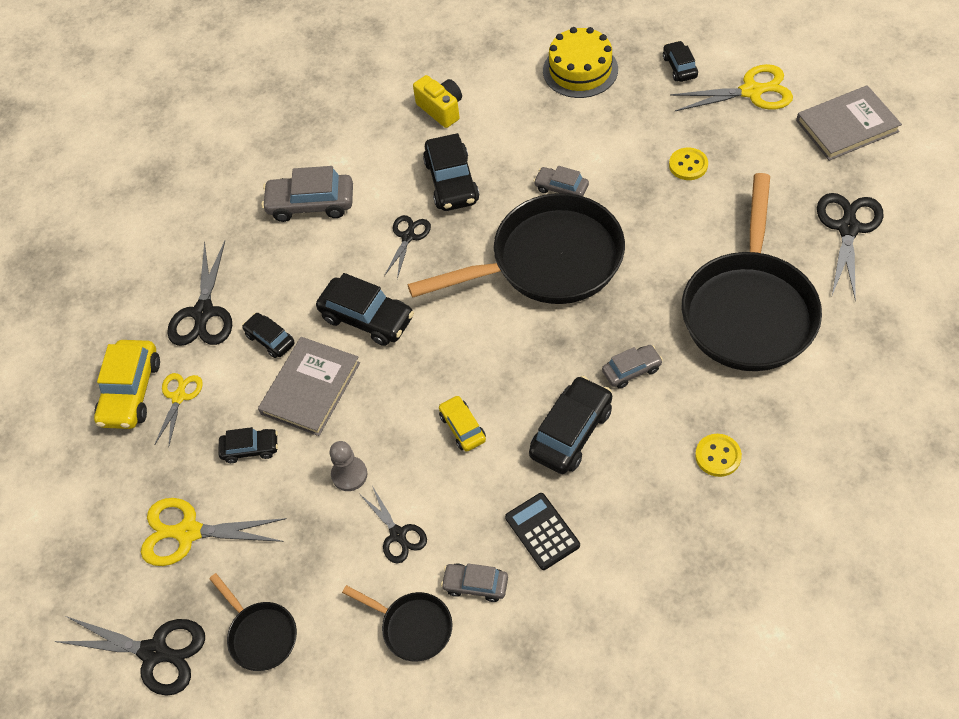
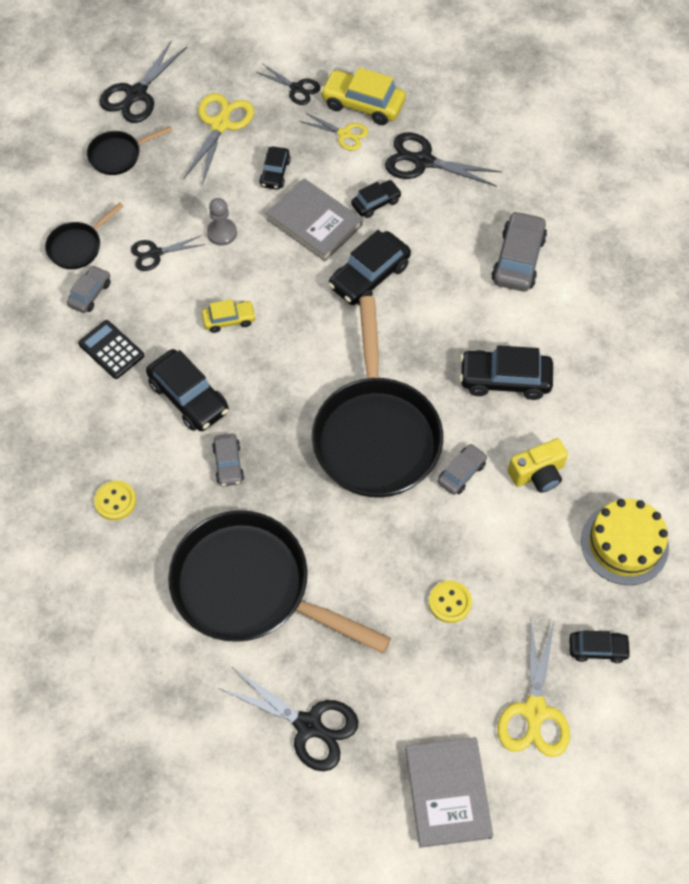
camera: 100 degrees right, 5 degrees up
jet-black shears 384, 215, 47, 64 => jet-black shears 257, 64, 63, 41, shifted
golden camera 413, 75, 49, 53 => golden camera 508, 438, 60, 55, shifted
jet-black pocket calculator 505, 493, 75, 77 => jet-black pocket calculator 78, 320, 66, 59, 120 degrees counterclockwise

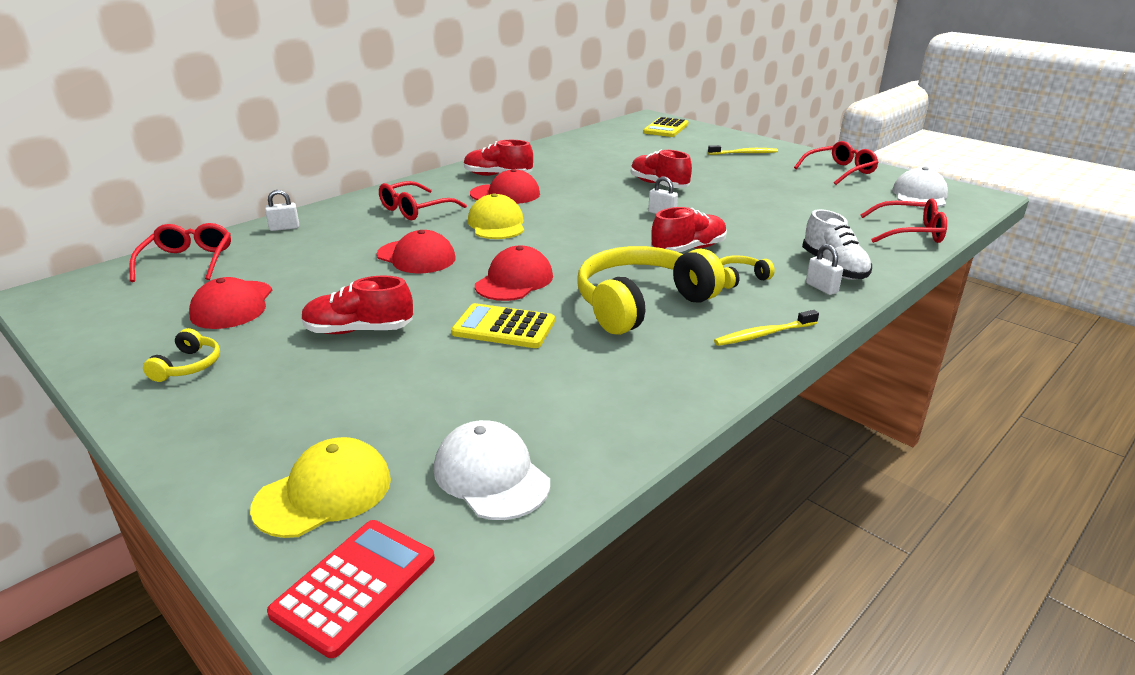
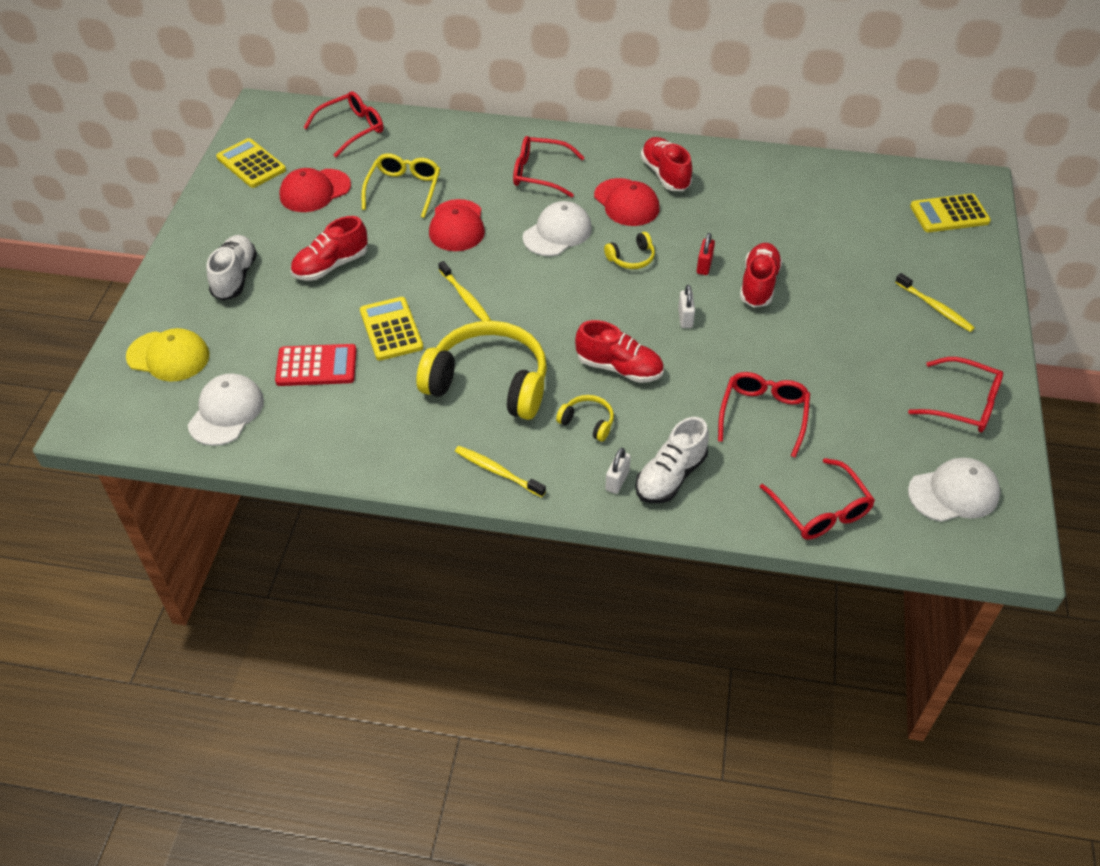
camera: 55 degrees right, 20 degrees up
golden headphones 143, 328, 77, 54 => golden headphones 604, 232, 51, 37, shifted
pure white padlock 265, 190, 34, 41 => nothing
crimson pocket calculator 267, 520, 168, 138 => crimson pocket calculator 275, 344, 82, 42, shifted
crimson shoe 301, 276, 112, 58 => crimson shoe 290, 216, 78, 65, 90 degrees counterclockwise
golden baseball cap 468, 193, 56, 46 => pure white baseball cap 523, 201, 69, 55
crimson baseball cap 475, 246, 78, 55 => golden dental brush 438, 261, 53, 60
nothing => pure white shoe 207, 235, 50, 65
nothing => golden pocket calculator 216, 138, 70, 50
nothing => golden glasses 362, 154, 78, 64
nothing => crimson padlock 697, 233, 18, 42
nothing => crimson glasses 718, 372, 92, 86

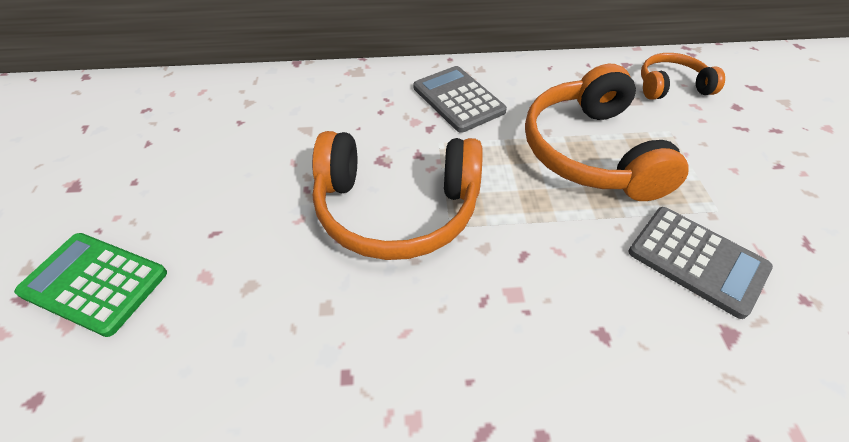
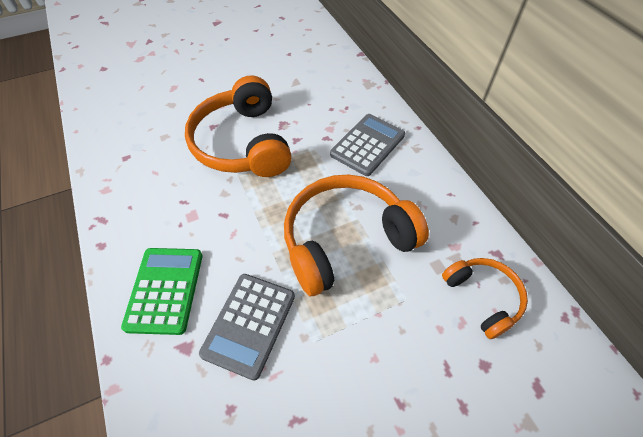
camera: 70 degrees right, 5 degrees up
green pocket calculator 14, 233, 153, 104 => green pocket calculator 121, 248, 82, 87, shifted

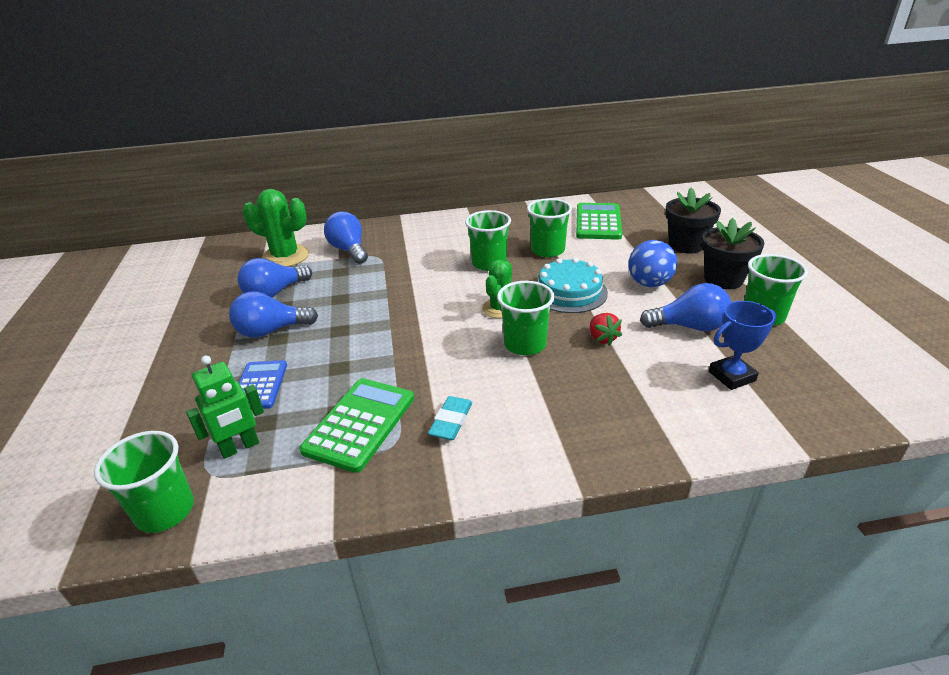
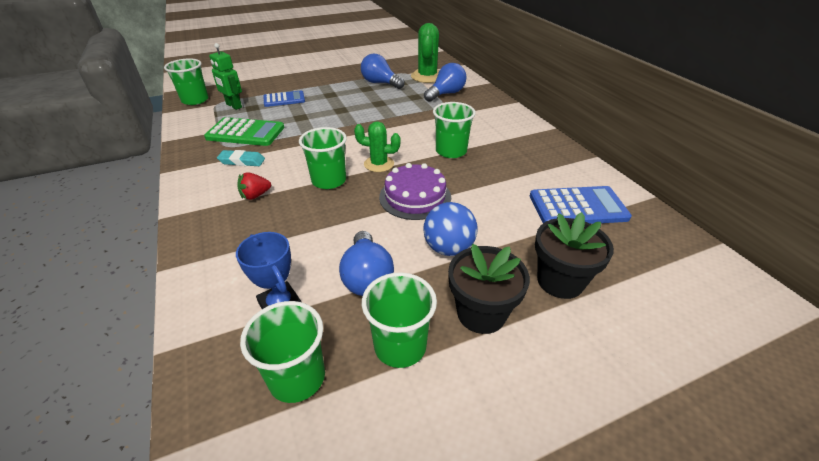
camera: 75 degrees right, 5 degrees up
royal blue light bulb 229, 291, 89, 47 => nothing
green tumbler 527, 198, 45, 59 => green tumbler 240, 301, 85, 102, shifted
aqua cake 537, 258, 71, 55 => violet cake 379, 163, 72, 57
green pocket calculator 576, 203, 46, 37 => royal blue pocket calculator 530, 186, 102, 38
crimson toy strawberry 590, 313, 32, 33 => crimson toy strawberry 237, 172, 34, 28, shifted

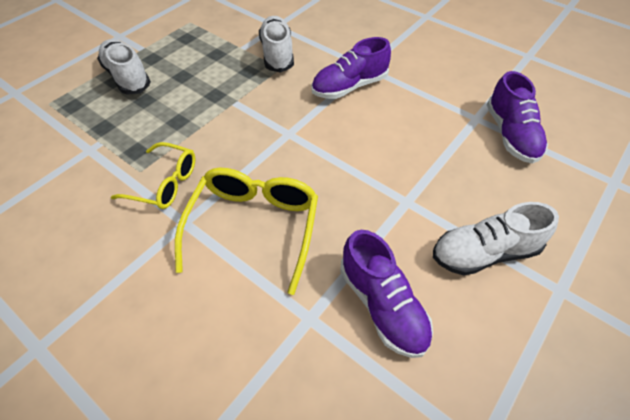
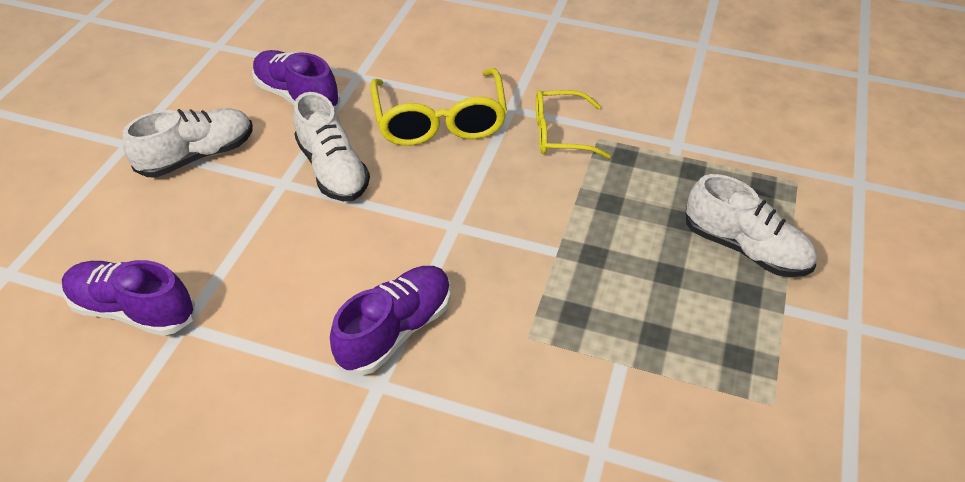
camera: 160 degrees right, 5 degrees down
pure white shoe 259, 16, 35, 57 => pure white shoe 293, 92, 77, 109, shifted
violet shoe 487, 71, 61, 93 => violet shoe 62, 260, 133, 76, 45 degrees counterclockwise

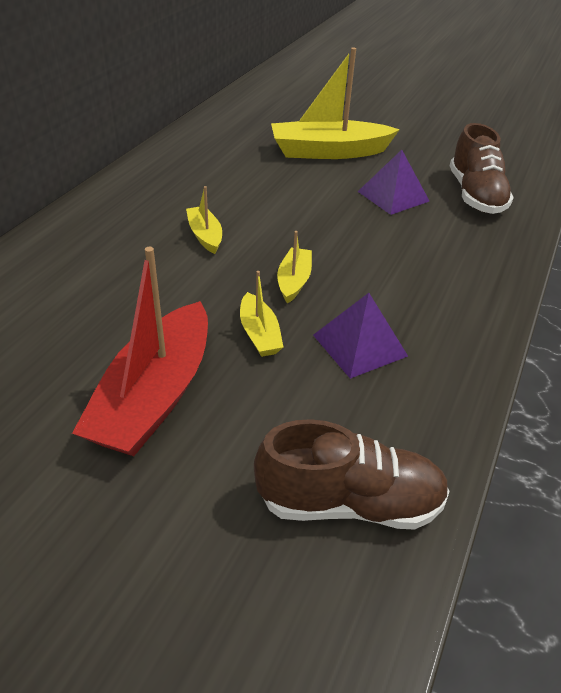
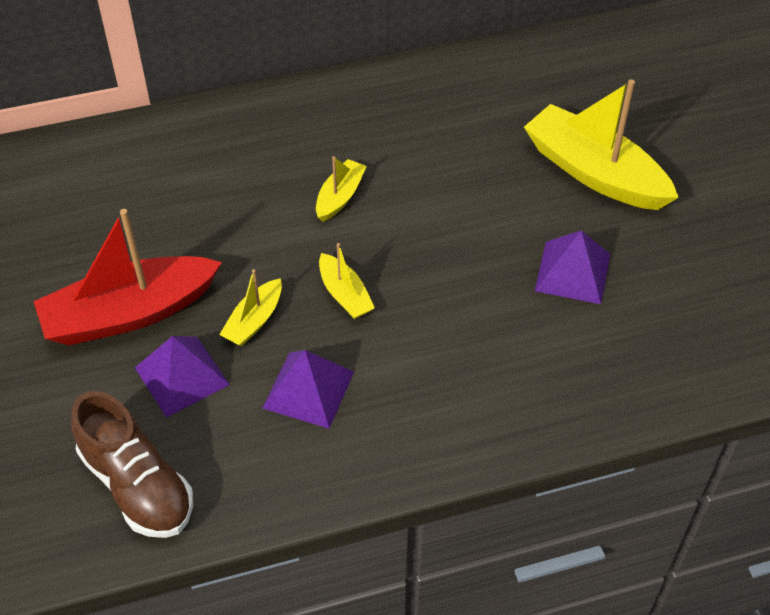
camera: 50 degrees right, 10 degrees up
golden sailboat 277, 231, 35, 72 => golden sailboat 319, 243, 56, 76, 90 degrees clockwise
brown shoe 450, 123, 64, 91 => nothing
nothing => violet pyramid 135, 336, 95, 82

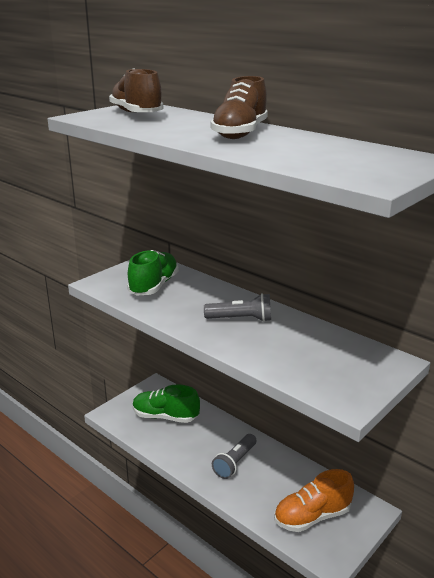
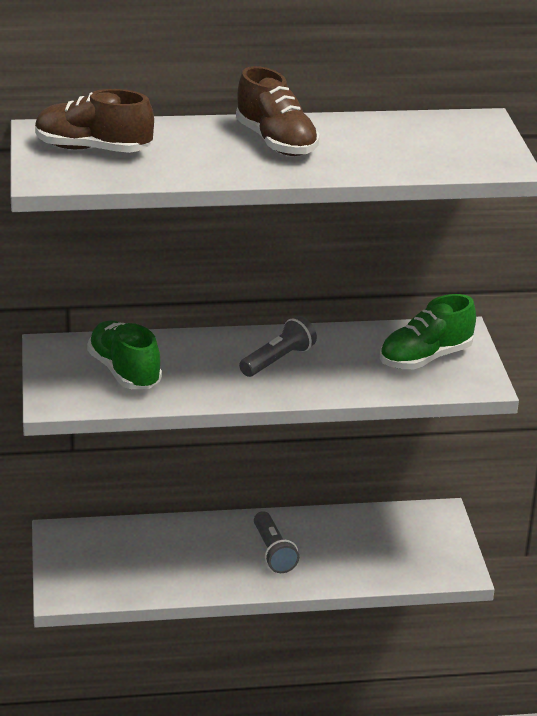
camera: 50 degrees left, 5 degrees up
green shoe 133, 384, 67, 39 => green shoe 380, 294, 96, 75, shifted
orange shoe 274, 469, 80, 63 => nothing

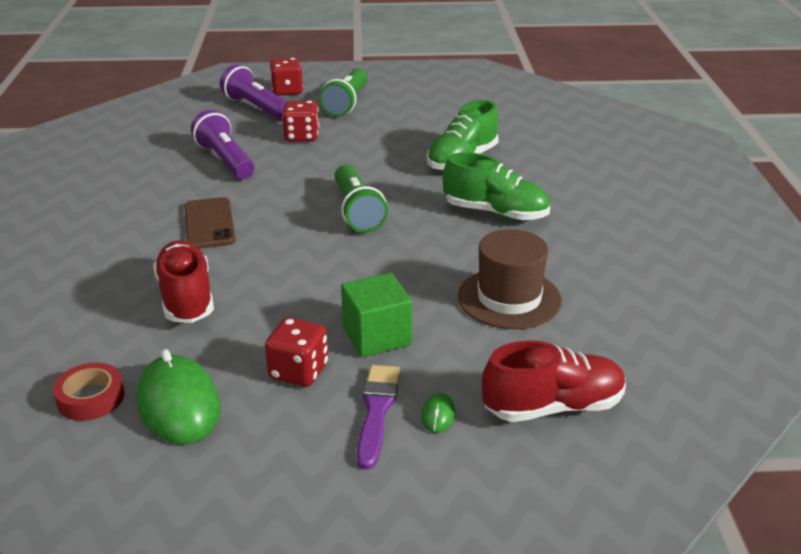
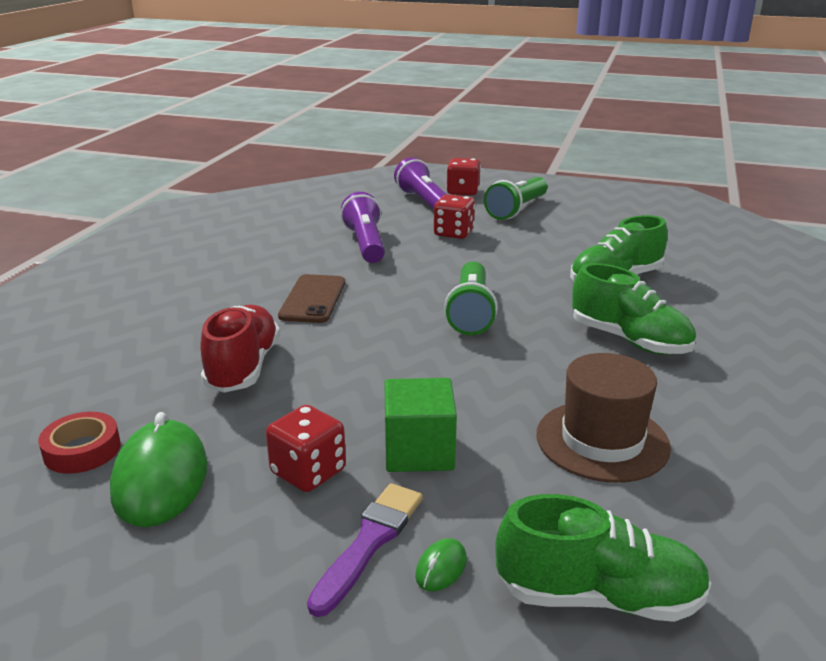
camera: 20 degrees right, 5 degrees down
crimson shoe 482, 340, 144, 82 => green shoe 495, 494, 216, 128

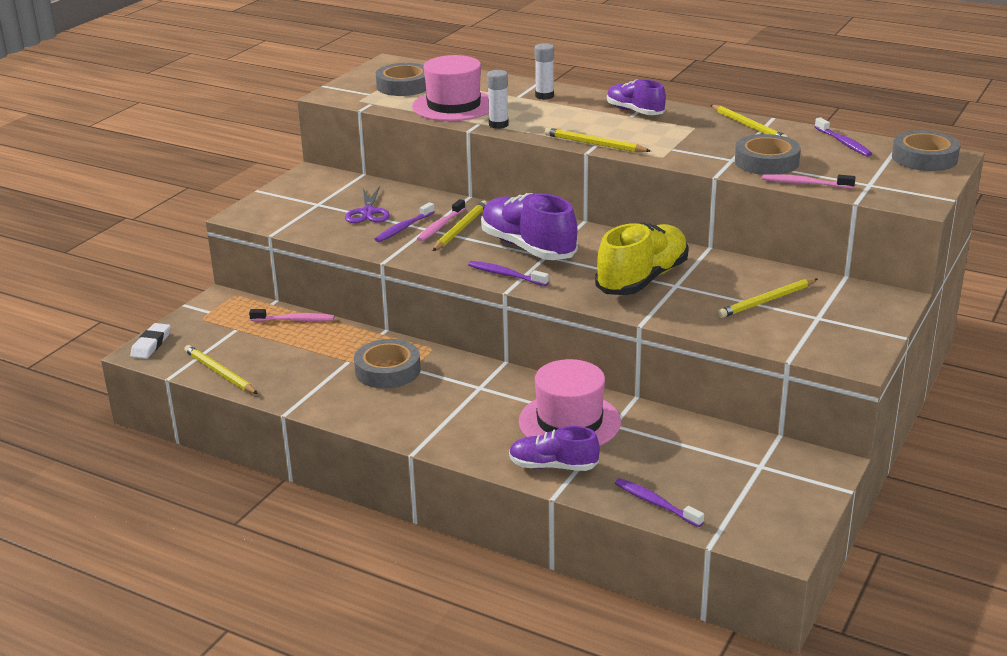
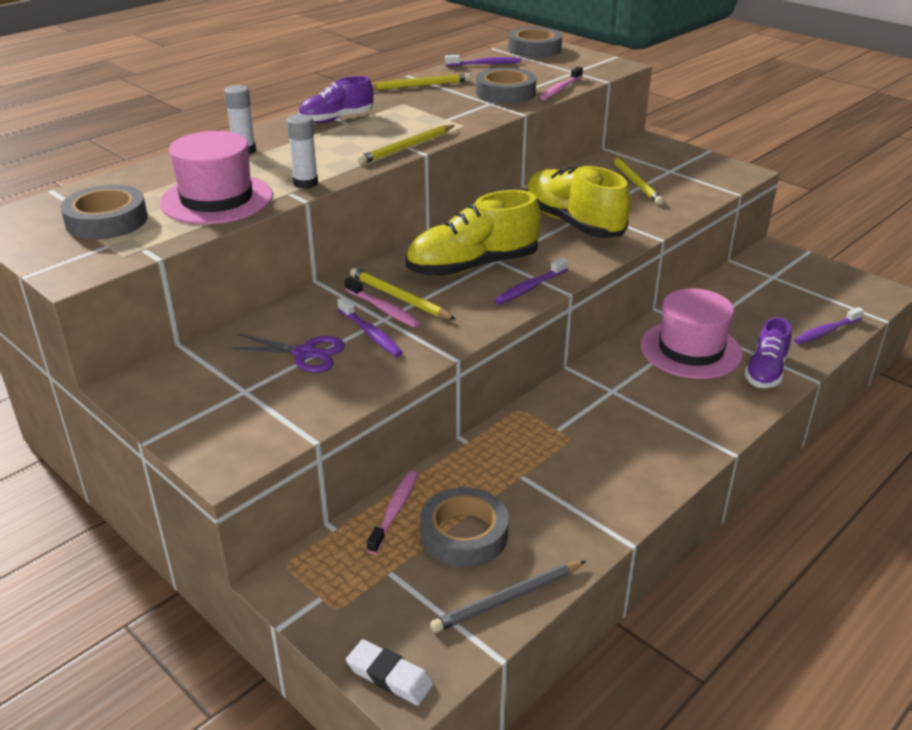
camera: 75 degrees left, 5 degrees up
golden wooden pencil 184, 345, 74, 49 => gray wooden pencil 430, 561, 156, 72
gray tape 354, 339, 67, 50 => gray tape 420, 487, 89, 80, shifted
violet shoe 481, 193, 97, 67 => golden shoe 406, 190, 135, 87

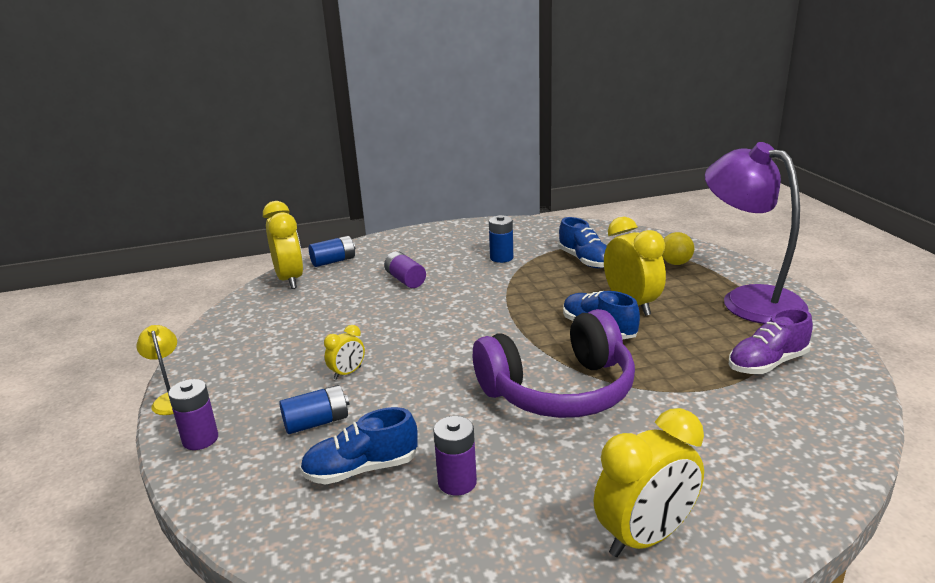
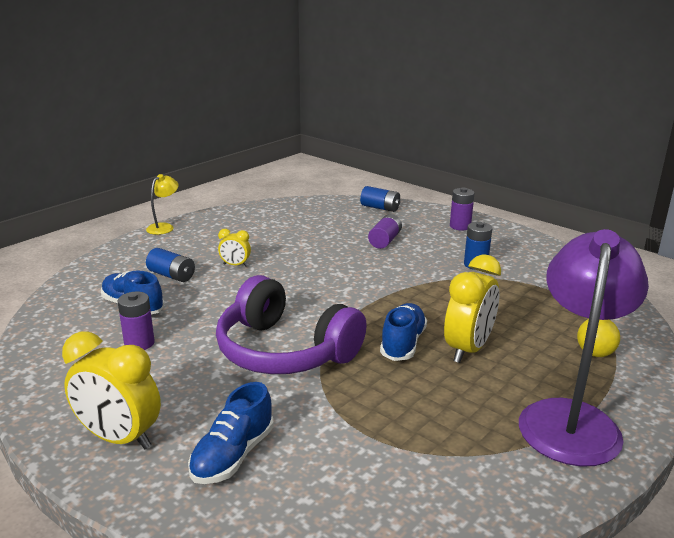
camera: 55 degrees right, 0 degrees up
violet AA battery 168, 379, 50, 71 => violet AA battery 450, 187, 25, 43, shifted
golden alarm clock 263, 201, 41, 88 => nothing
royal blue shoe 558, 217, 49, 51 => royal blue shoe 188, 382, 86, 102, shifted
violet shoe 729, 308, 84, 66 => nothing

